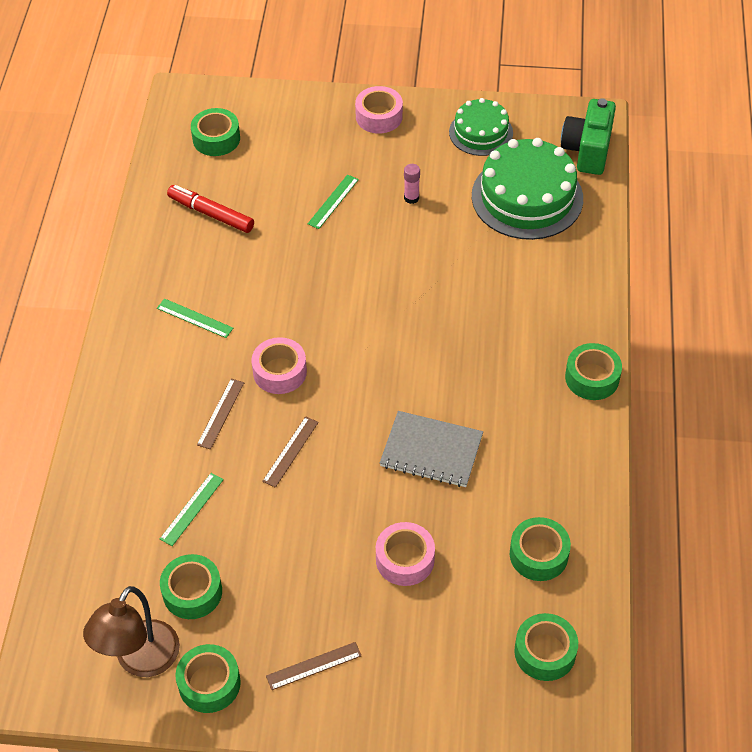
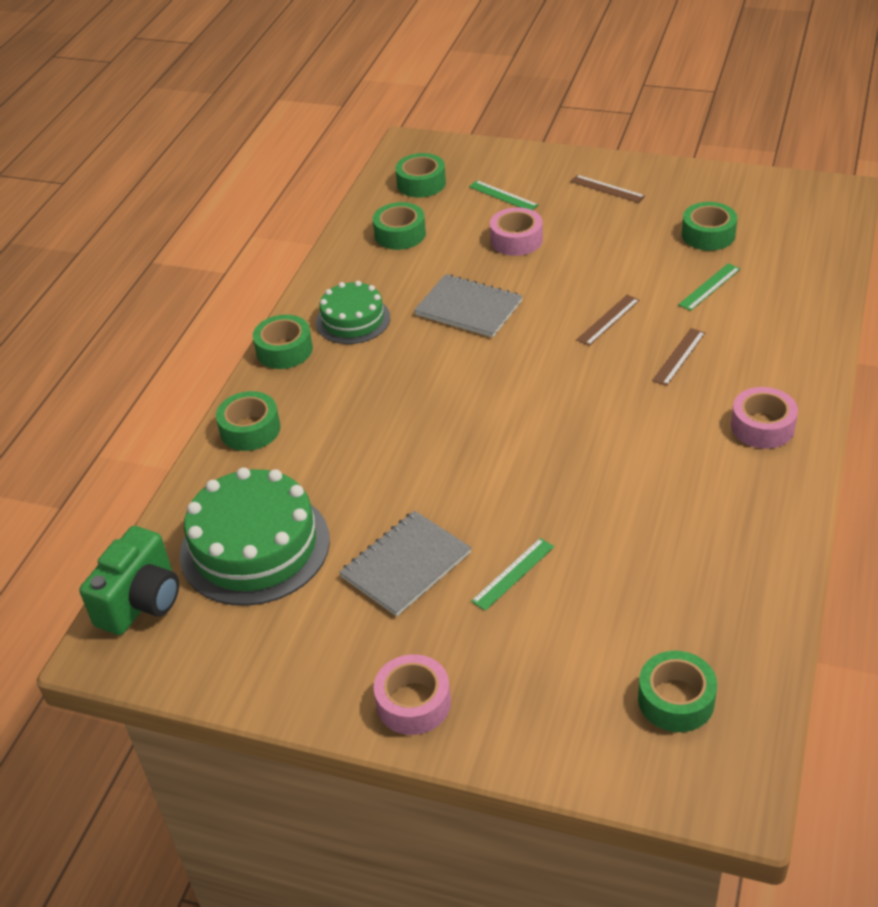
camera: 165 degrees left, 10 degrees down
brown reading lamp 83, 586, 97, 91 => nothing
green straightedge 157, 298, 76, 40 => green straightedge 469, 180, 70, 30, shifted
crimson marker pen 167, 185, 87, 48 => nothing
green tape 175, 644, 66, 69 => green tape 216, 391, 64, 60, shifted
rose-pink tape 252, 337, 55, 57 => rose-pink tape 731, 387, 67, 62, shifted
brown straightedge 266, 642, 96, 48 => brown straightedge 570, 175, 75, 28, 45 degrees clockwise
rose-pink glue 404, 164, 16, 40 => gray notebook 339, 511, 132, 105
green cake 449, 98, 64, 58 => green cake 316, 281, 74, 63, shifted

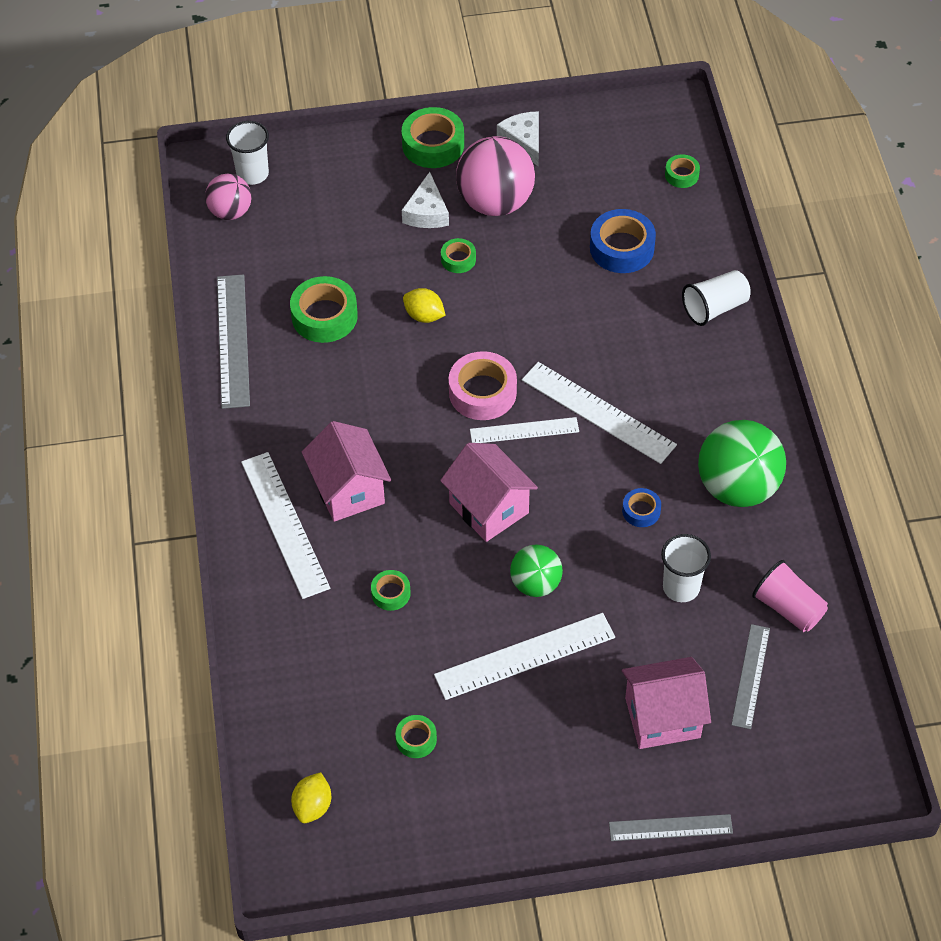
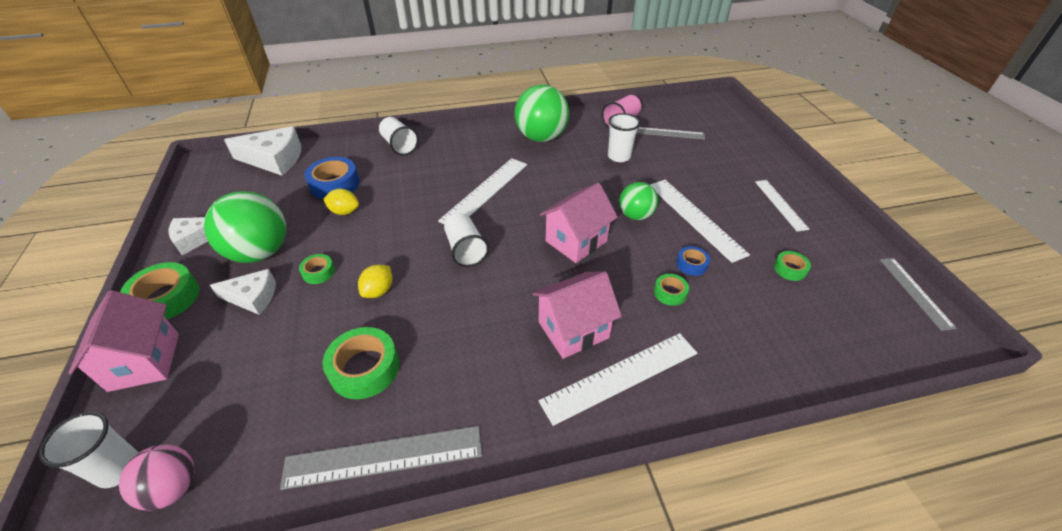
camera: 95 degrees left, 10 degrees down
golden toy lemon 291, 772, 40, 51 => golden toy lemon 323, 189, 36, 26, shifted
rose-pink tape 449, 351, 68, 69 => pure white tumbler 444, 213, 45, 54
rose-pink play ball 456, 136, 79, 80 => green play ball 204, 191, 82, 72
pure white straightedge 470, 417, 109, 26 => pure white straightedge 755, 180, 54, 51, shifted
gray straightedge 609, 814, 124, 27 => gray straightedge 880, 258, 77, 73, shifted
royal blue tape 622, 488, 39, 39 => royal blue tape 676, 246, 34, 30, shifted
rose-pink house 622, 657, 89, 92 => rose-pink house 68, 290, 111, 102, shifted
green tape 665, 154, 35, 34 => pure white cheese 224, 126, 77, 50

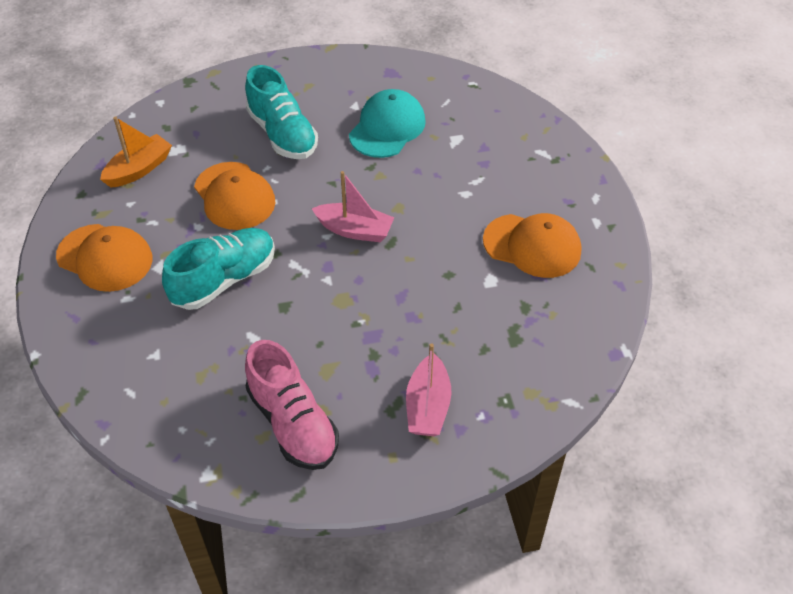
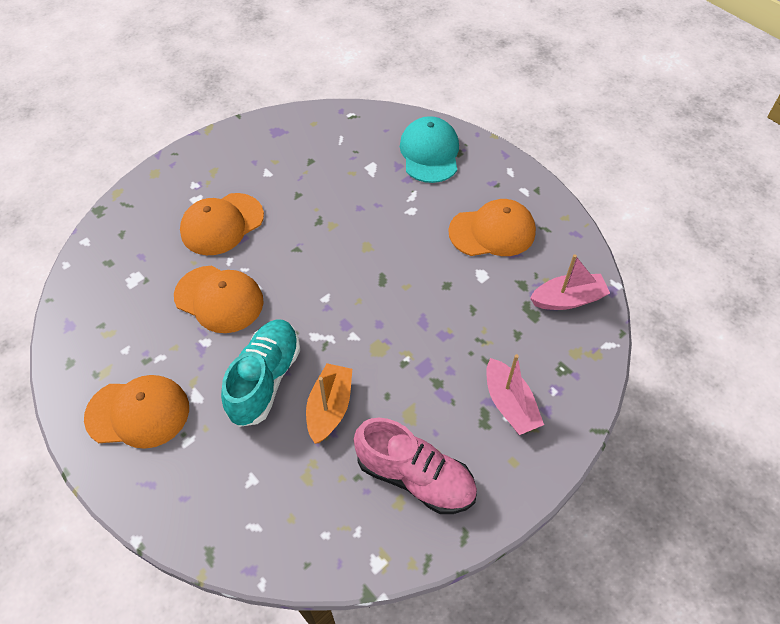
camera: 30 degrees left, 5 degrees up
orange sailboat 100, 116, 72, 72 => orange sailboat 306, 363, 46, 81, shifted
aqua shoe 245, 65, 73, 94 => orange baseball cap 180, 193, 84, 62
rose-pink sailboat 312, 171, 83, 71 => rose-pink sailboat 530, 254, 80, 56, shifted
aqua baseball cap 349, 89, 77, 69 => aqua baseball cap 400, 116, 59, 67, shifted

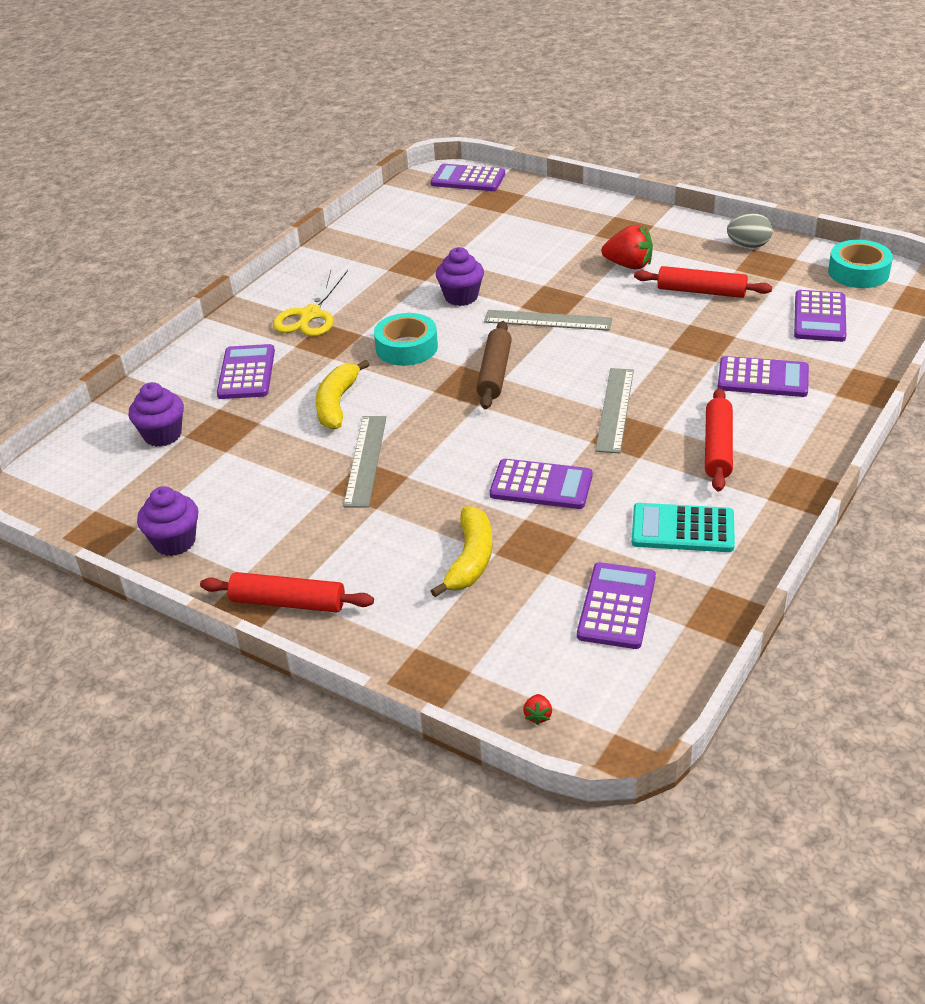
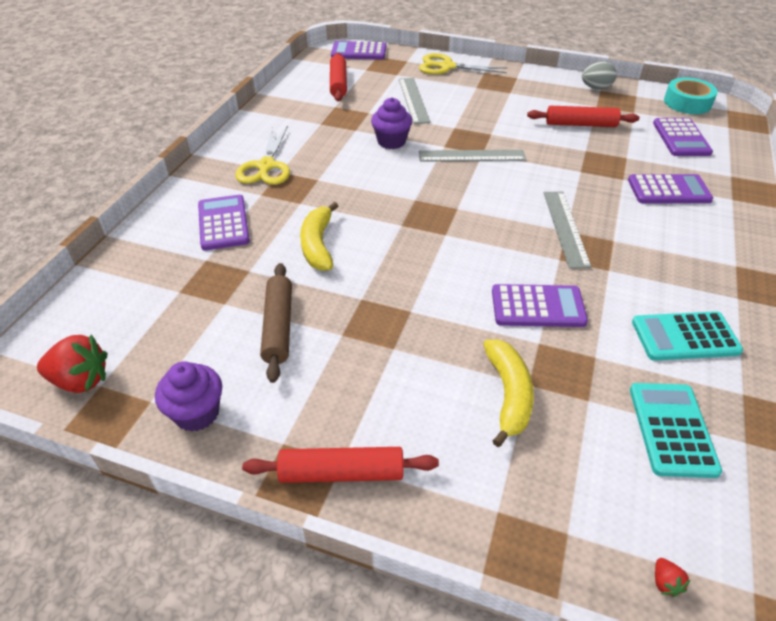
camera: 15 degrees left, 5 degrees up
violet fairy cake 128, 382, 56, 65 => nothing
gray straightedge 343, 416, 43, 92 => gray straightedge 399, 78, 32, 46, shifted
aqua tape 374, 313, 64, 53 => nothing
brown rolling pin 476, 321, 36, 88 => brown rolling pin 260, 263, 32, 120, shifted
violet pocket calculator 577, 562, 79, 87 => aqua pocket calculator 630, 383, 92, 95
crimson toy strawberry 601, 225, 52, 44 => crimson toy strawberry 37, 334, 70, 59, shifted
crimson rolling pin 705, 388, 28, 104 => crimson rolling pin 330, 53, 17, 48, shifted
nothing => golden shears 419, 53, 89, 22

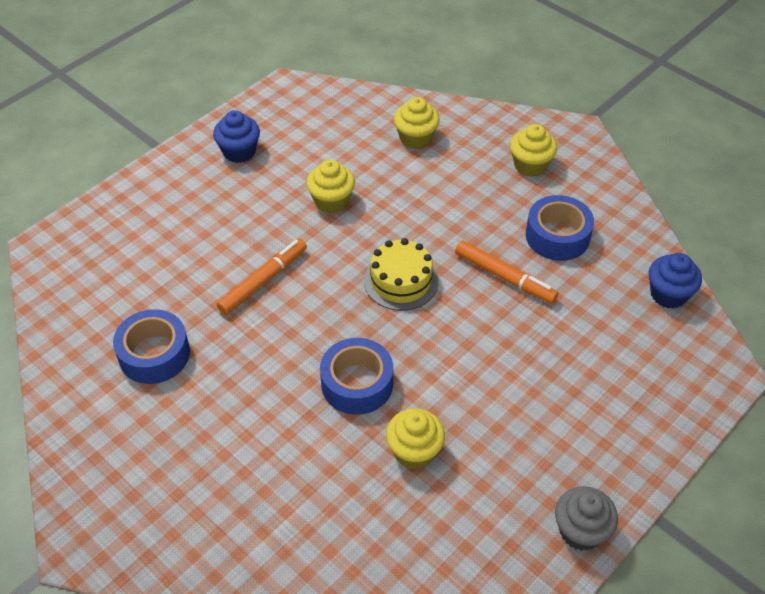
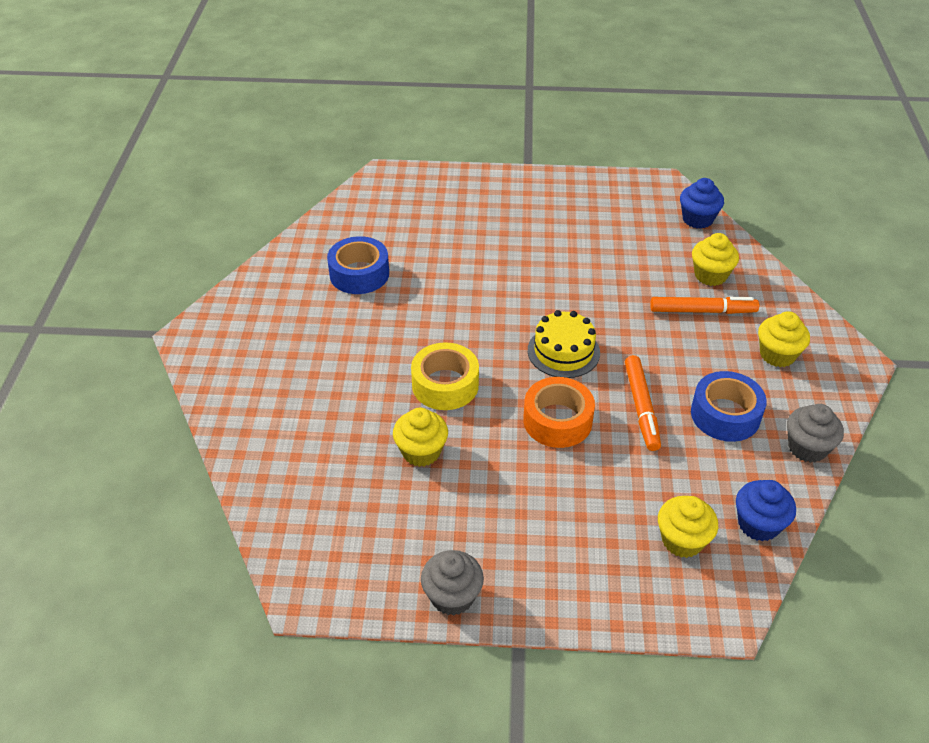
camera: 50 degrees right, 5 degrees down
royal blue fairy cake 213, 110, 47, 53 => royal blue fairy cake 680, 178, 44, 51, shifted
orange marker pen 216, 239, 91, 76 => orange marker pen 650, 297, 109, 17, shifted
golden fairy cake 306, 160, 49, 53 => golden fairy cake 658, 496, 60, 62, shifted
royal blue tape 320, 338, 73, 77 => golden tape 411, 342, 68, 68
nothing => orange tape 523, 377, 72, 71
nothing => gray fairy cake 787, 404, 57, 59

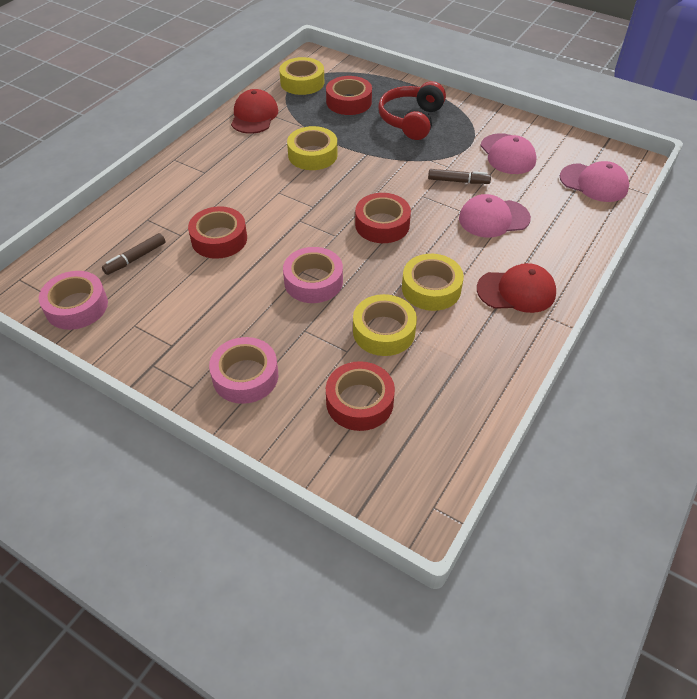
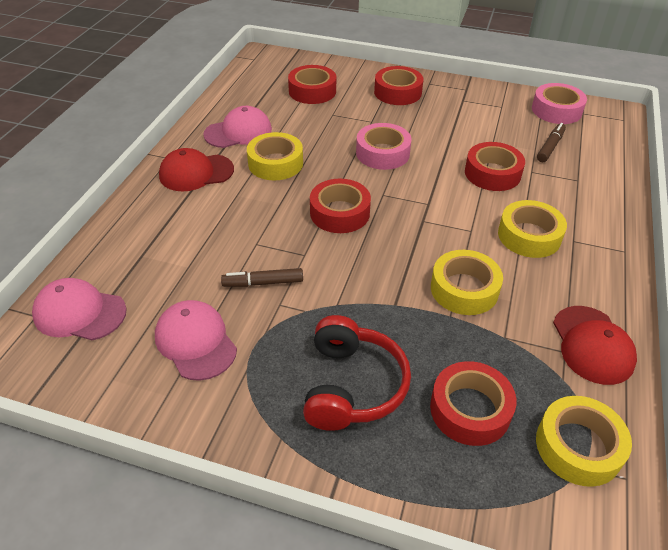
camera: 165 degrees right, 5 degrees down
rose-pink tape 209, 337, 69, 67 => crimson tape 374, 66, 50, 39
golden tape 353, 294, 64, 62 => golden tape 498, 200, 69, 58, shifted
rose-pink baseball cap 459, 194, 72, 44 => rose-pink baseball cap 203, 106, 69, 42, shifted

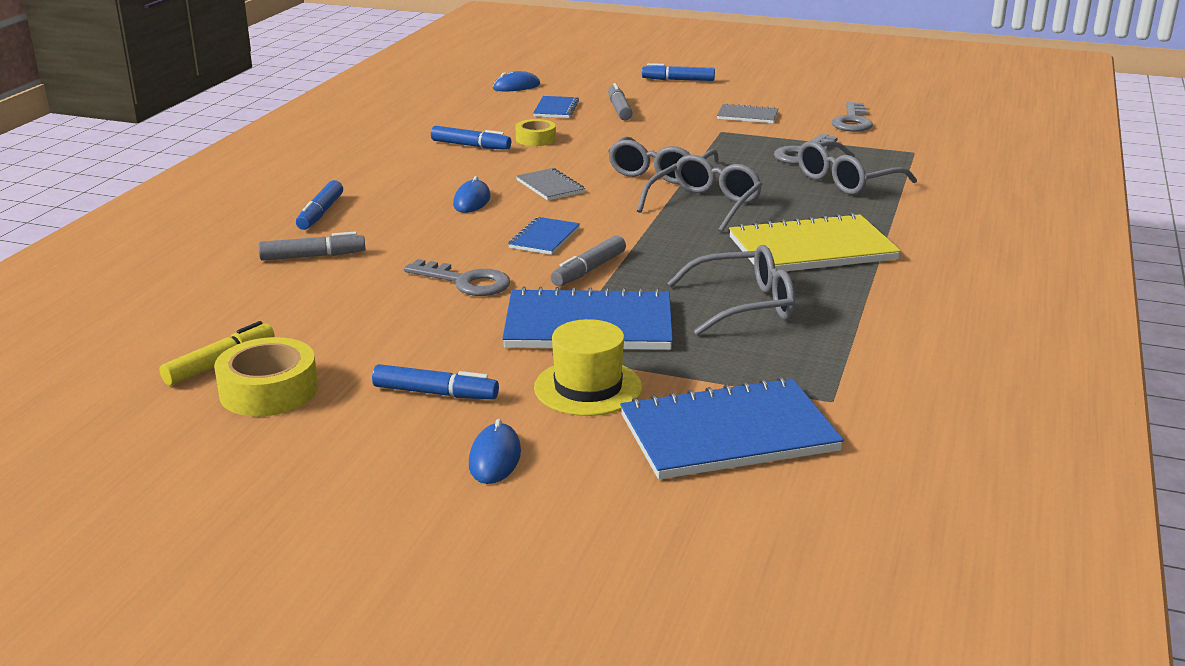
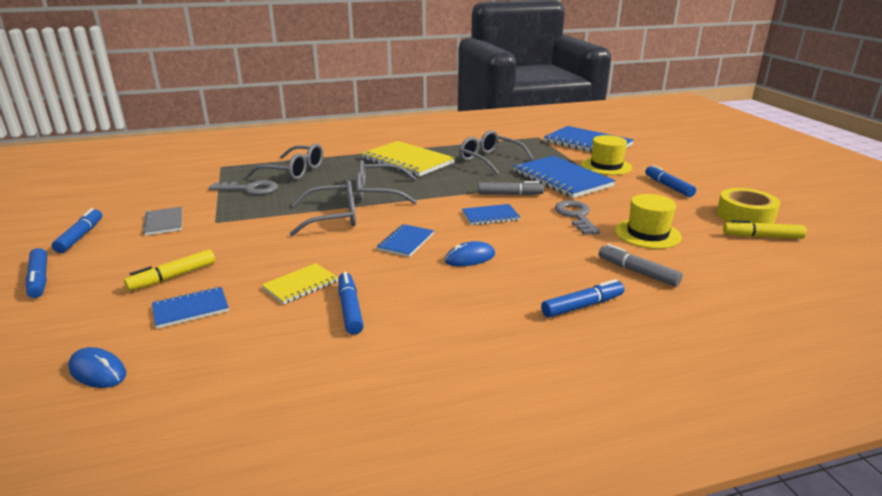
camera: 125 degrees left, 0 degrees up
royal blue PC mouse 469, 419, 52, 65 => nothing
golden tape 516, 119, 40, 27 => golden notebook 262, 263, 76, 41
gray notebook 516, 168, 69, 33 => royal blue notebook 377, 224, 57, 33
gray marker pen 608, 83, 25, 38 => golden marker pen 124, 249, 91, 42
gray latchkey 832, 102, 41, 30 => nothing
nothing => royal blue marker pen 52, 208, 50, 45
nothing => golden hat 615, 194, 67, 55

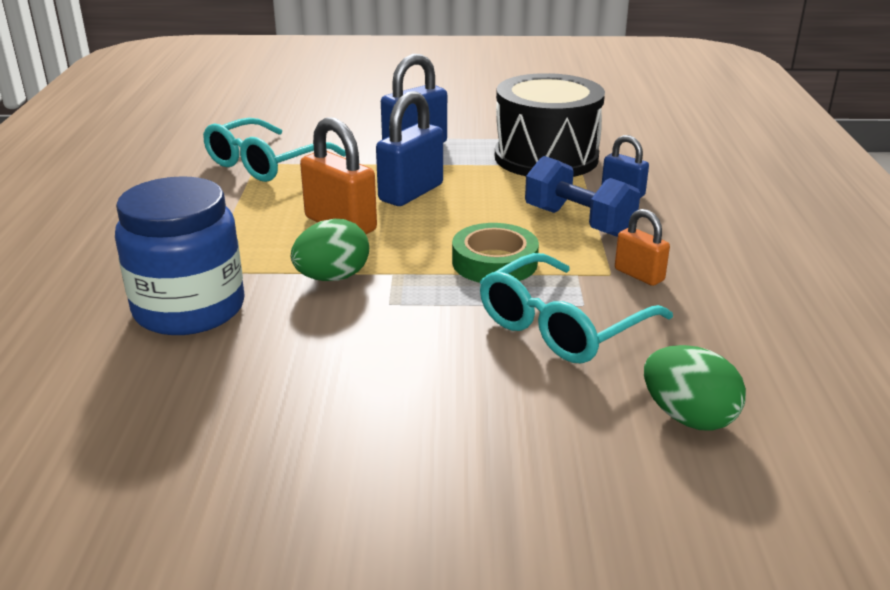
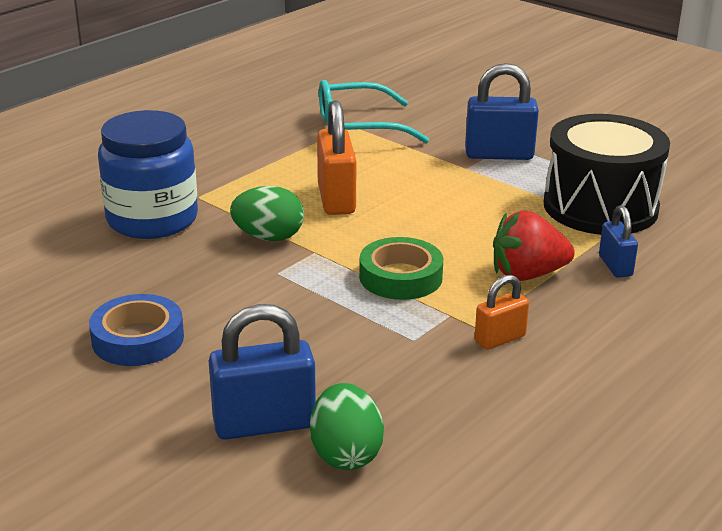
camera: 40 degrees right, 0 degrees up
royal blue padlock 376, 91, 67, 115 => royal blue padlock 209, 304, 107, 136, shifted
aqua glasses 480, 253, 193, 110 => nothing
royal blue dumbbell 525, 156, 115, 81 => crimson toy strawberry 493, 211, 82, 70
orange padlock 615, 209, 55, 77 => orange padlock 474, 275, 55, 75, 60 degrees clockwise
nothing => royal blue tape 89, 294, 95, 72

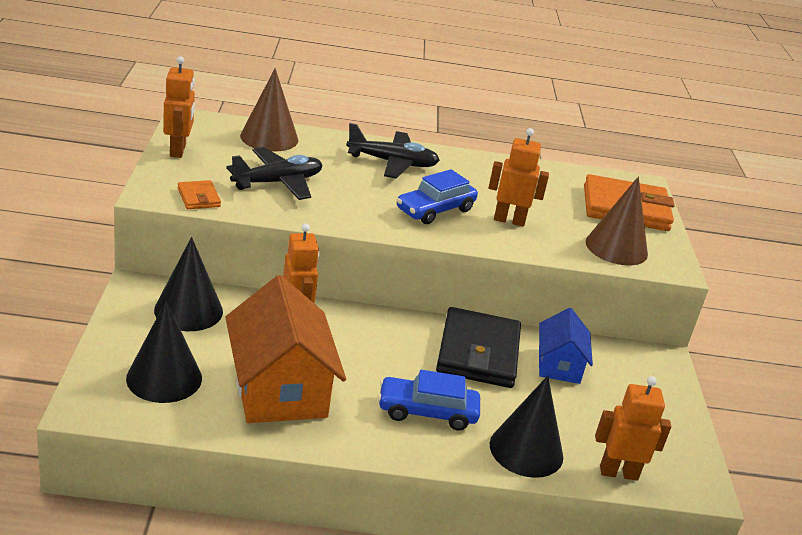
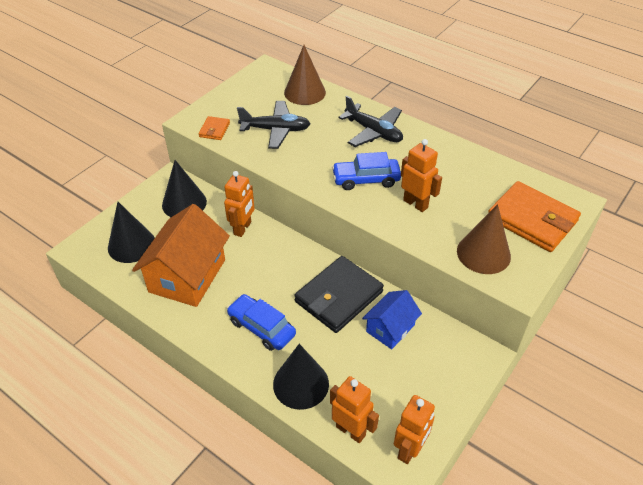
camera: 40 degrees right, 15 degrees up
orange robot 163, 56, 32, 102 => orange robot 394, 395, 41, 69, shifted

